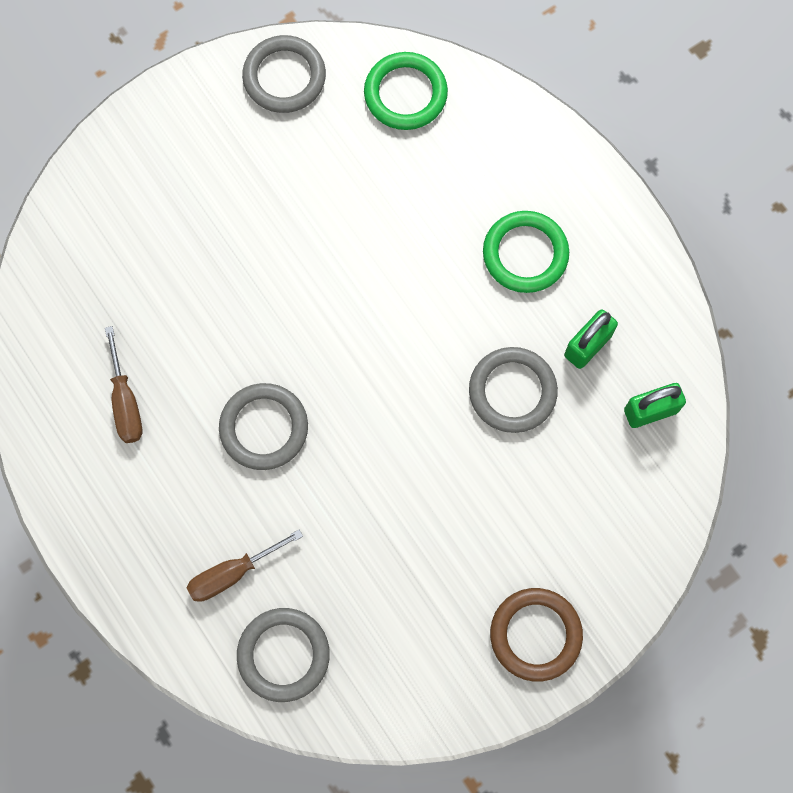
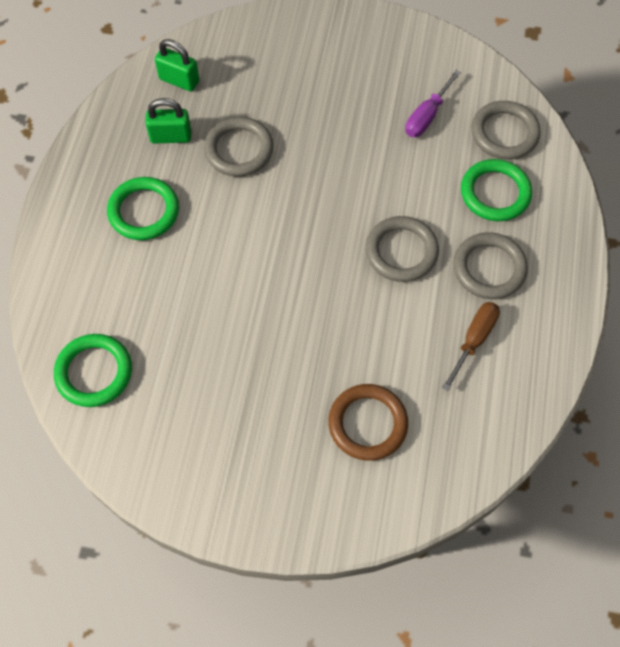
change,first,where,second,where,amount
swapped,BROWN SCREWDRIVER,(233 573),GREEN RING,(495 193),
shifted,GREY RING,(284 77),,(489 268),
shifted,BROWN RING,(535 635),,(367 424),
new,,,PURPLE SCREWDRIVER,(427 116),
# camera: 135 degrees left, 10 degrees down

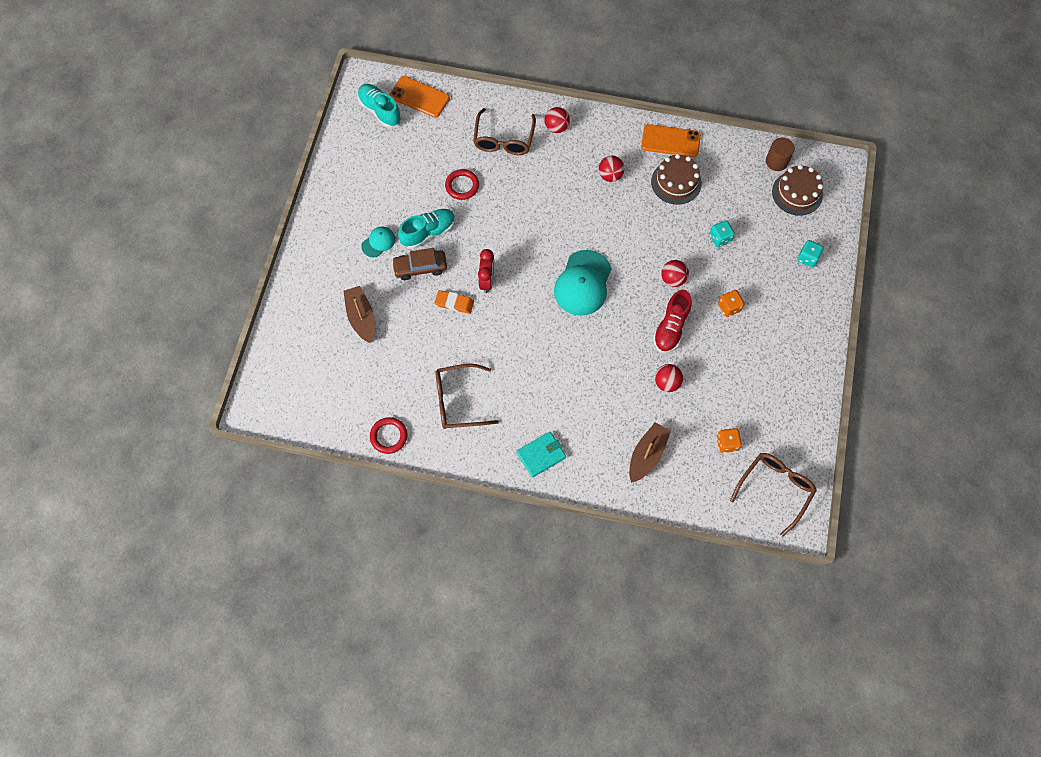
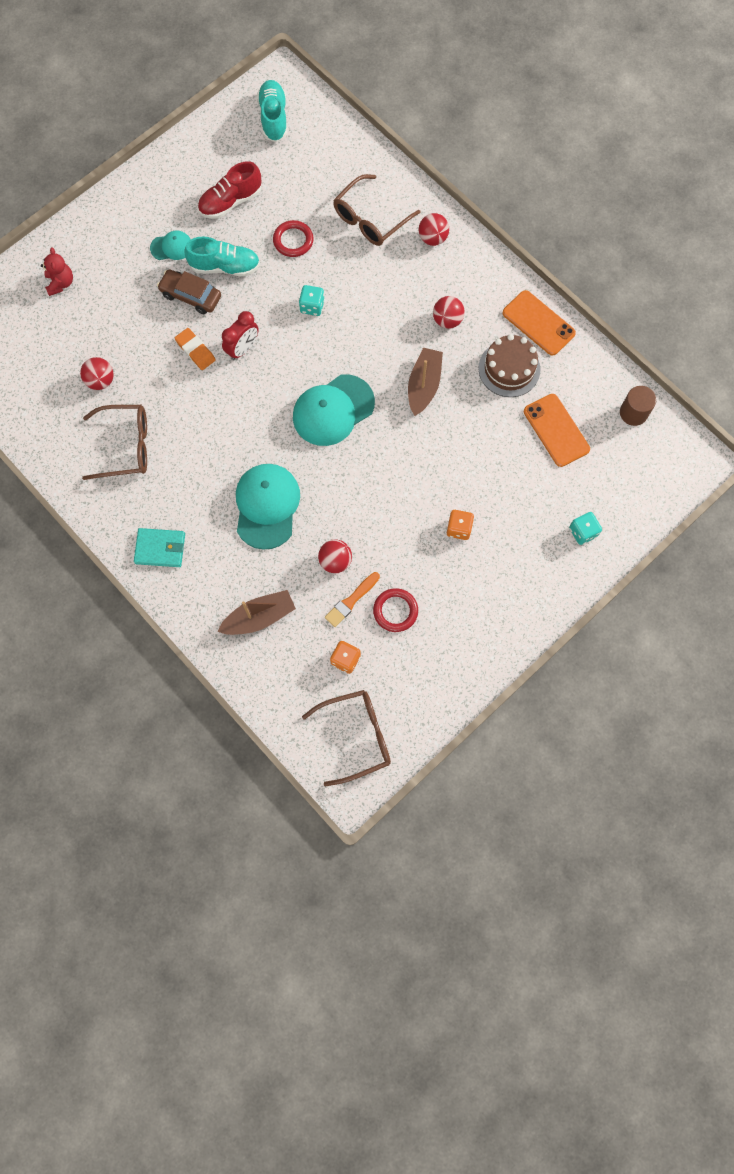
change,first,where,second,where,amount
shifted,BROWN BOAT,(361 317),,(424 385),
shifted,RED RING,(389 436),,(395 611),
shifted,ORANGE PHONE,(419 97),,(556 430),
rotated,BROWN GLASSES,(458 401),,(125 446),150 degrees clockwise
shifted,RED SHOE,(670 328),,(230 202),
shifted,RED BALL,(673 279),,(101 381),
shifted,TURQUOISE DICE,(720 238),,(312 306),
gone,BROWN CAKE,(797 193),,,
new,,,RED TEDDY BEAR,(60 283),
new,,,TURQUOISE CAP,(267 506),
new,,,ORANGE BRUSH,(351 601),
# camera: 35 degrees right, 5 degrees up

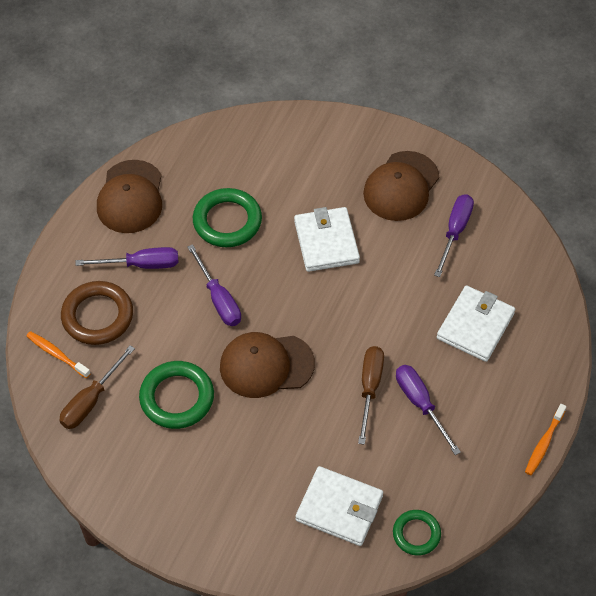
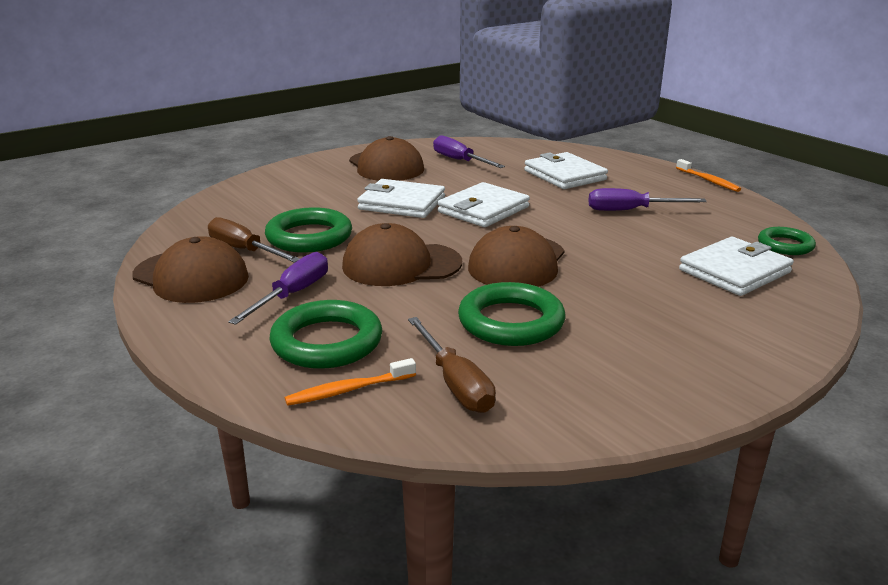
change,first,where,second,where,amount
repainted,BROWN RING,(97 316),GREEN RING,(327 342),
swapped,PURPLE SCREWDRIVER,(219 299),BROWN CAP,(401 265),
shifted,BROWN SCREWDRIVER,(370 388),,(244 250),
new,,,WHITE WALLET,(483 209),
# camera: 60 degrees left, 30 degrees down

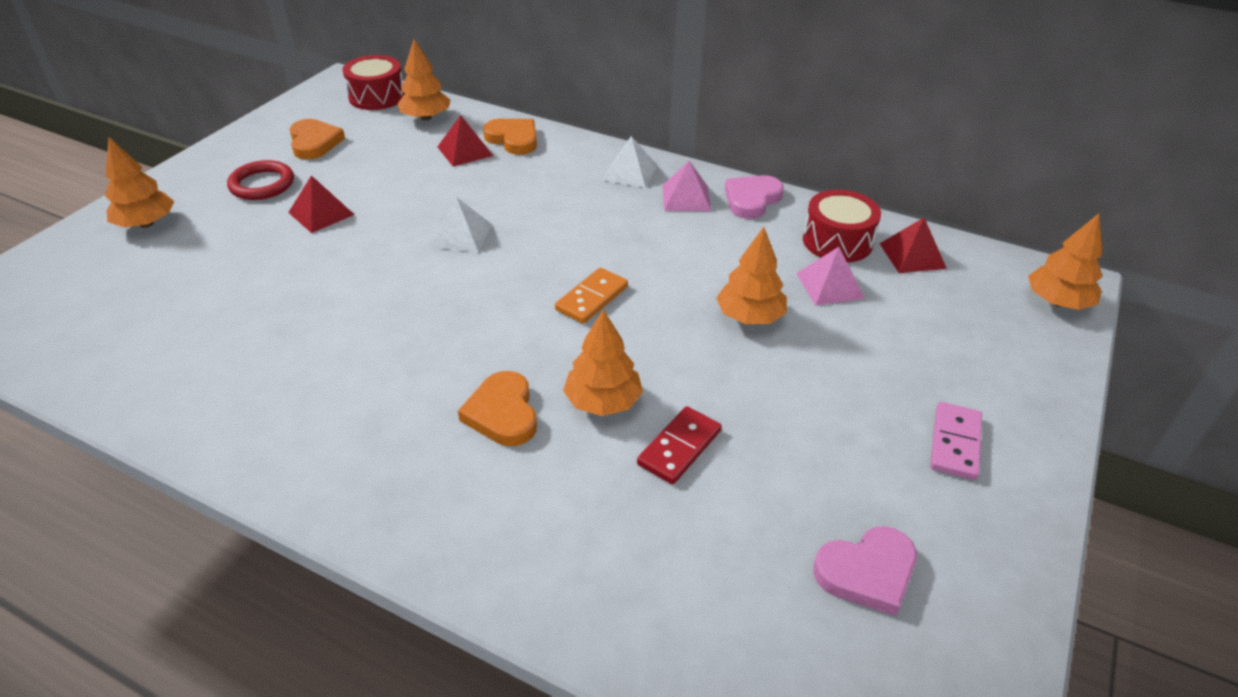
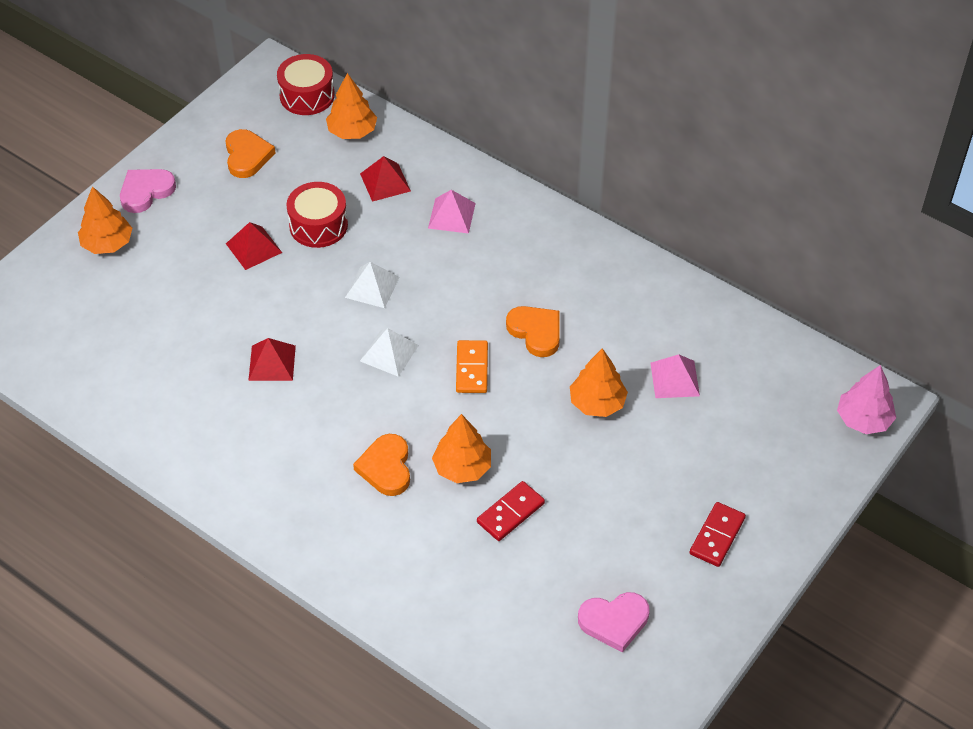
change,first,where,second,where,amount
gone,RED RING,(262 184),,,
shifted,ORANGE HEART,(513 139),,(536 332),
rotated,ORANGE DOMINO,(591 298),,(471 368),45 degrees counterclockwise
shifted,WHITE PYRAMID,(630 172),,(389 353),
shifted,PINK PYRAMID,(686 197),,(451 215),
shifted,PINK HEART,(751 199),,(146 191),
shifted,RED DRUM,(837 241),,(318 225),
shifted,RED PYRAMID,(912 255),,(272 363),
repainted,PINK DOMINO,(955 443),RED DOMINO,(717 536),
repainted,ORANGE TREE,(1057 302),PINK TREE,(863 419),
# camera: 10 degrees right, 10 degrees up

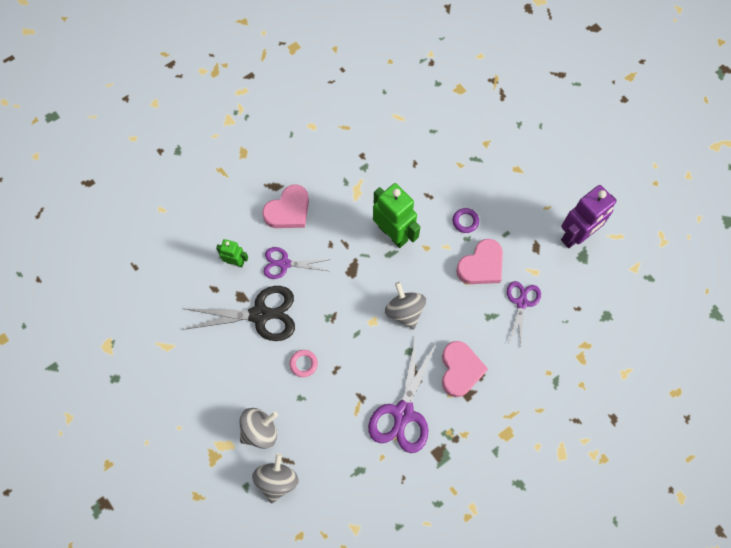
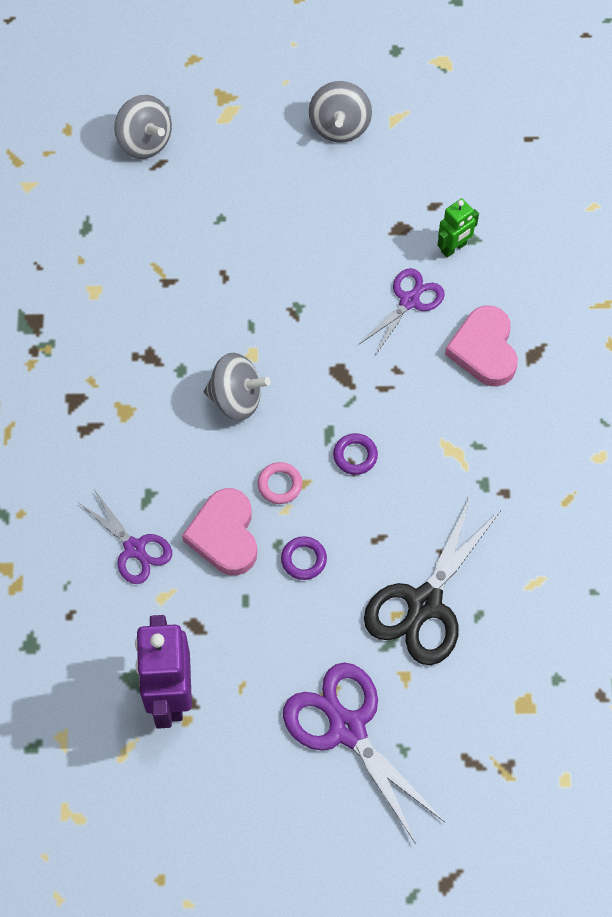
change,first,where,second,where,amount
shifted,BLACK SCISSORS,(260 314),,(425 603),
shifted,GREY SPINNING TOP,(260 431),,(339 126),
shifted,PINK RING,(303 364),,(280 485),
shifted,PURPLE SCISSORS,(403 413),,(347 729),
swapped,GREEN ROBOT,(393 233),PURPLE RING,(355 456),
gone,PINK HEART,(460 370),,,
# camera: 125 degrees right, 5 degrees down

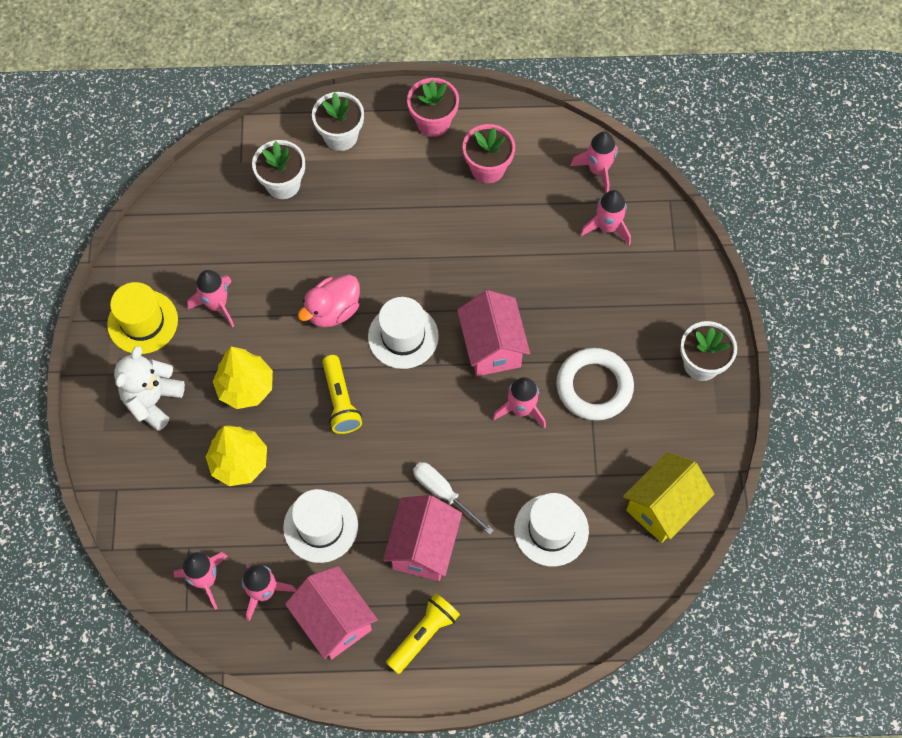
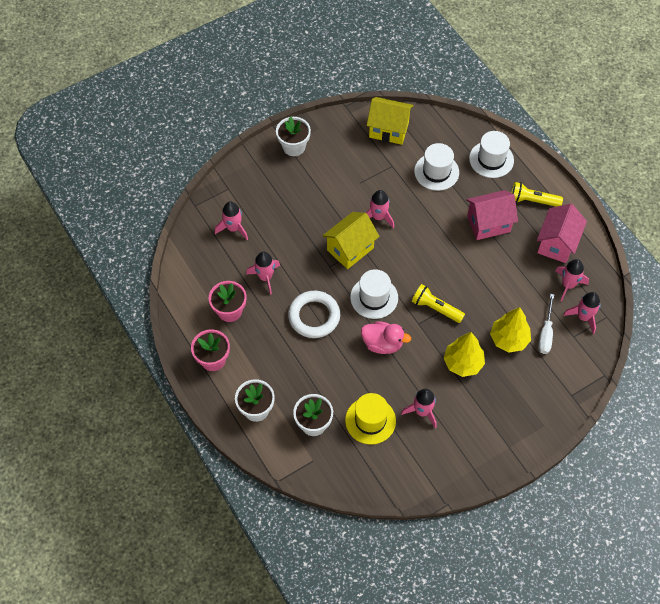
change,first,where,second,where,amount
shifted,YELLOW HAT,(142 322),,(370 420),
gone,WHITE TEDDY BEAR,(153 400),,,
shifted,WHITE HAT,(320 526),,(491 159),
rotated,YELLOW FLASHLIGHT,(340 401),,(436 308),105 degrees counterclockwise
shifted,WHITE SCREWDRIVER,(444 493),,(545 333),
repainted,PINK HOUSE,(492 347),YELLOW HOUSE,(350 249),
shifted,WHITE RING,(594 386),,(314 316),
shifted,PINK ROCKET,(598 170),,(265 277),
# camera: 120 degrees left, 5 degrees down

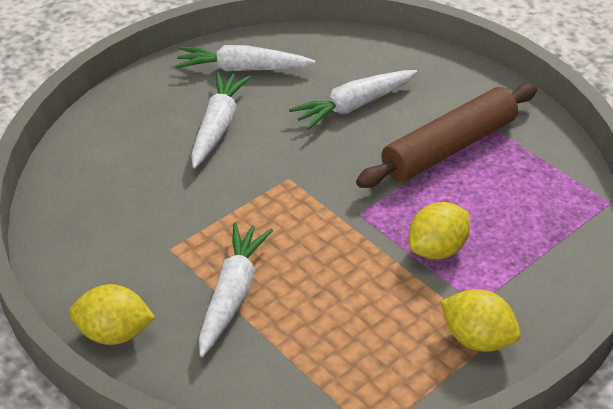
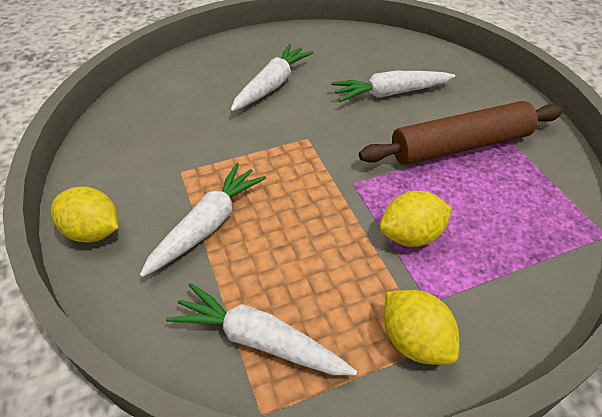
change,first,where,second,where,amount
shifted,WHITE CARROT,(242 69),,(259 340),
# camera: 20 degrees right, 5 degrees up

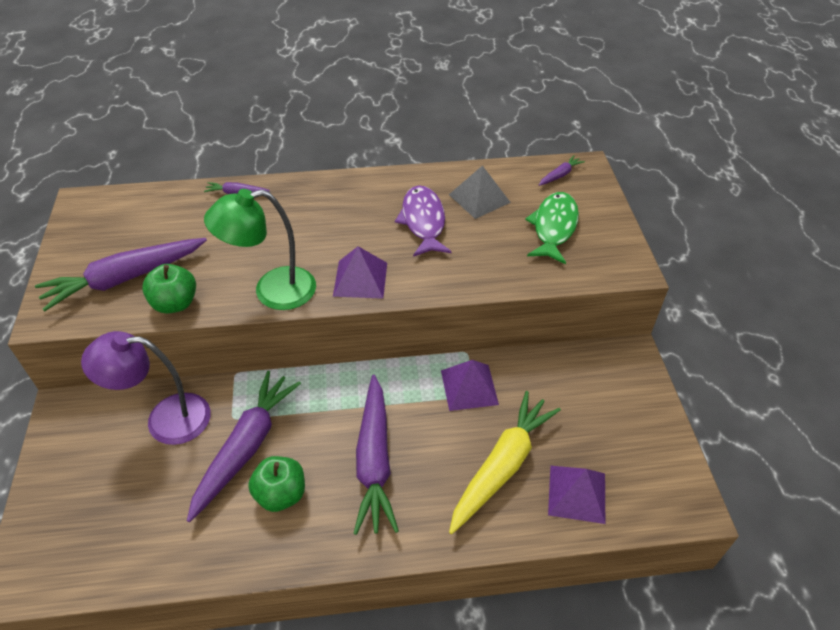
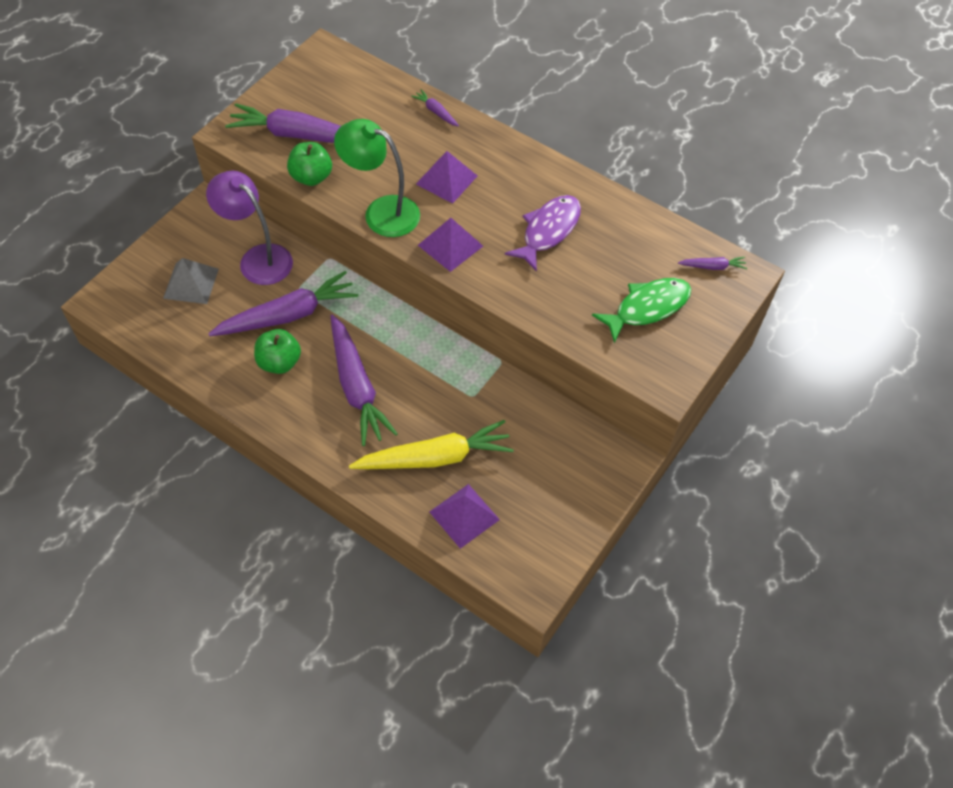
change,first,where,second,where,amount
rotated,PURPLE CARROT,(374 460),,(357 387),60 degrees counterclockwise
shifted,PURPLE PYRAMID,(469 387),,(446 179),
shifted,GREY PYRAMID,(479 198),,(191 283),
# camera: 40 degrees right, 10 degrees up

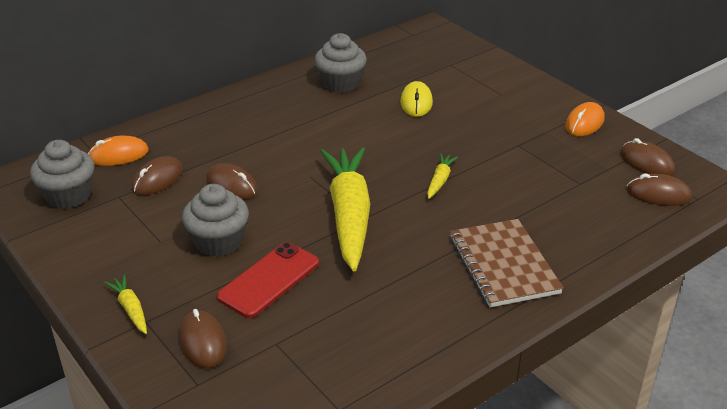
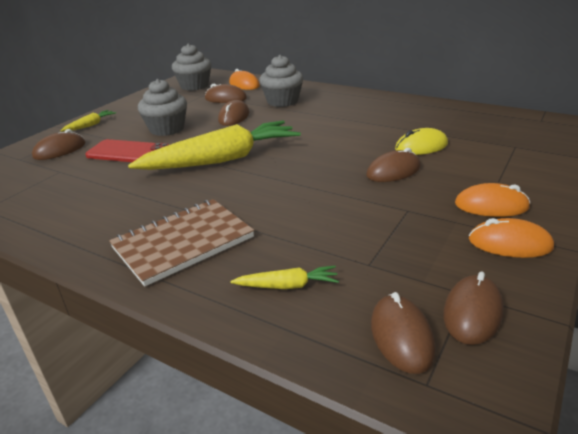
change,first,where,second,where,amount
shifted,GREY CUPCAKE,(341 83),,(282 101),
shifted,YELLOW CARROT,(440 181),,(287 285),
new,,,BROWN MOUSE,(393 171),
new,,,ORANGE MOUSE,(491 206),
# camera: 70 degrees right, 5 degrees down

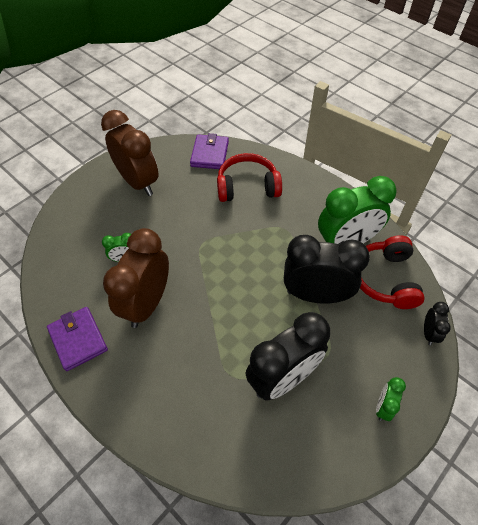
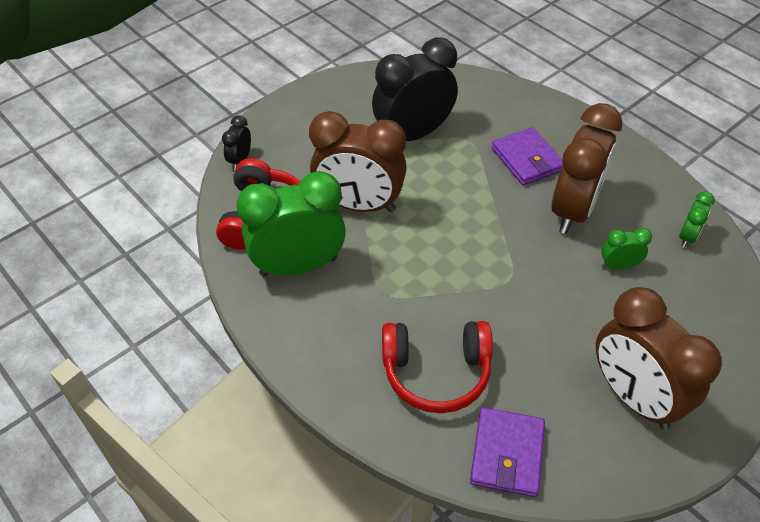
change,first,where,second,where,amount
shifted,PURPLE WALLET,(78 339),,(527 160),
repainted,BLACK CLOCK,(316 295),BROWN CLOCK,(359 205),
shifted,GREEN CLOCK,(383 407),,(687 237),
# camera: 175 degrees left, 5 degrees down

